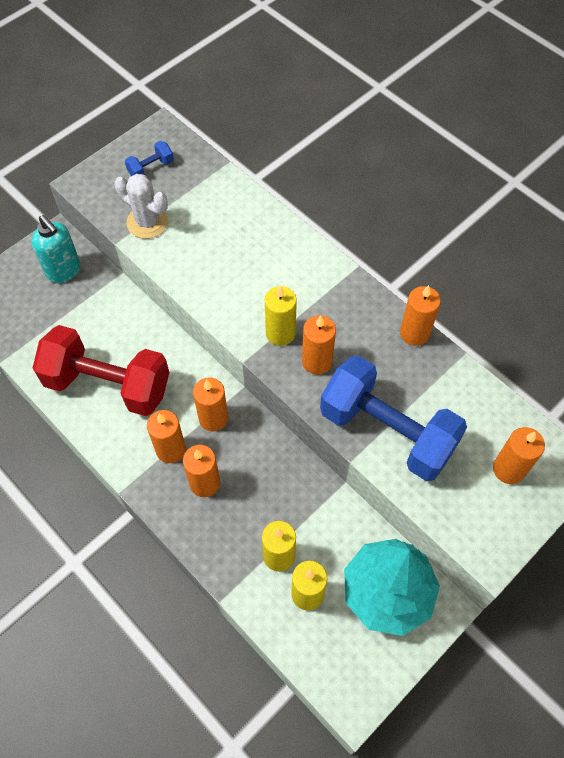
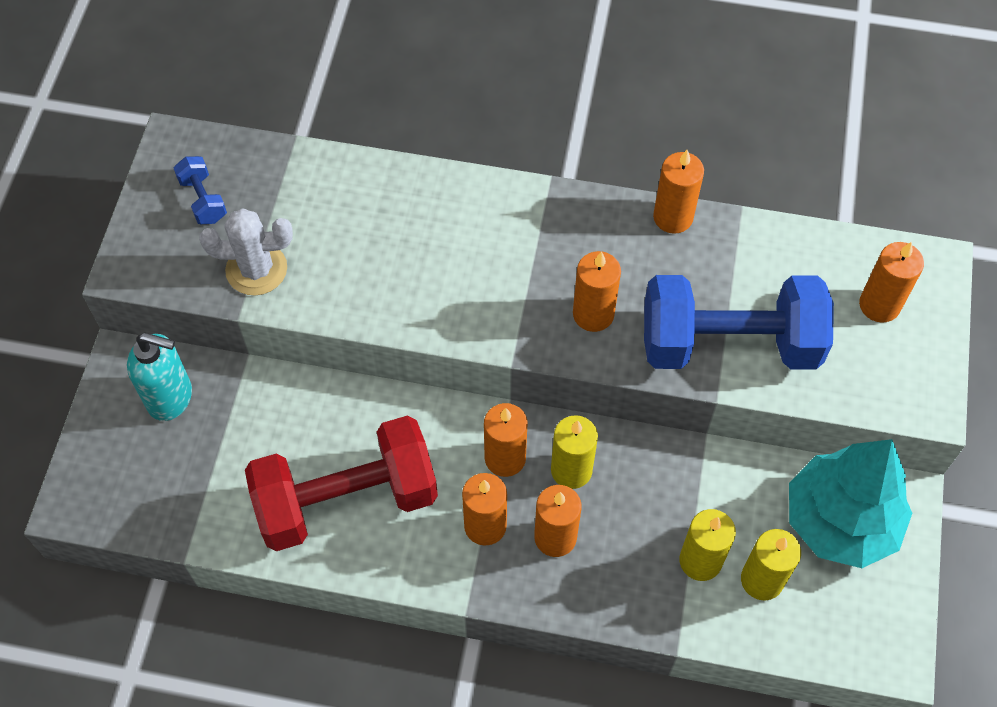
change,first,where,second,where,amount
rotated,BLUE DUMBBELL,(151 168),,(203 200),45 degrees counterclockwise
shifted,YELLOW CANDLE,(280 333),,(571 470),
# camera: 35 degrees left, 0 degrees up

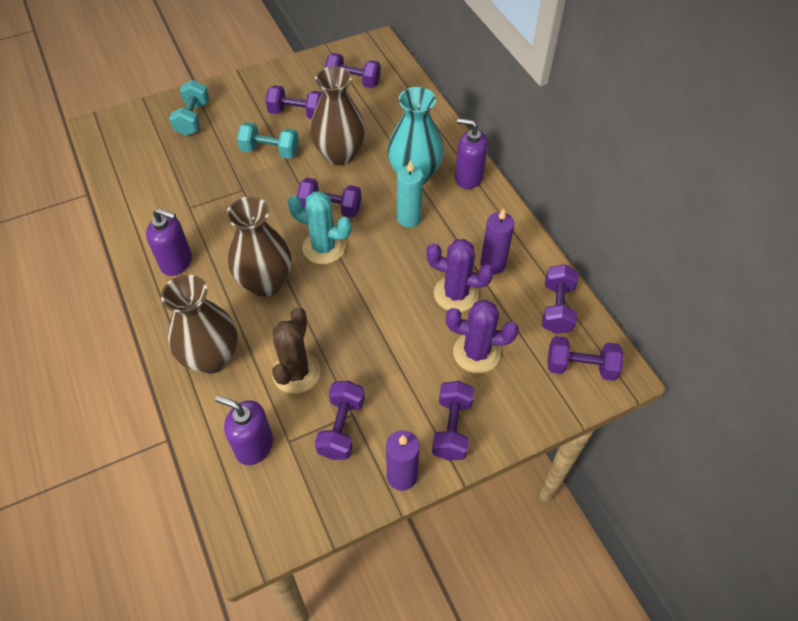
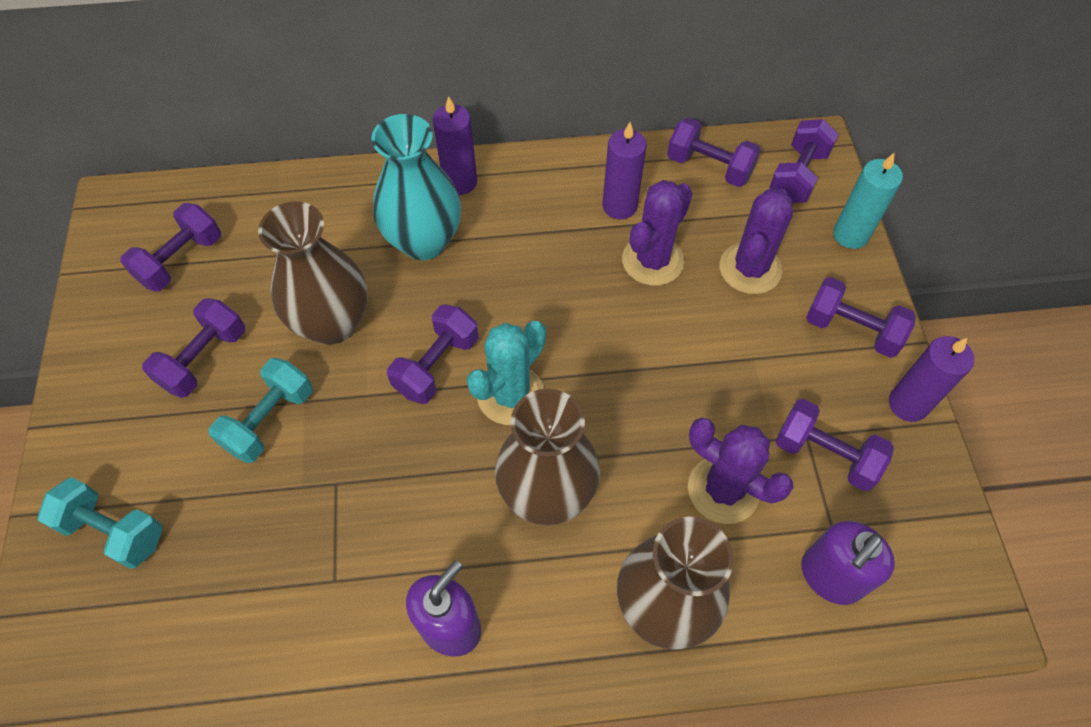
change,first,where,second,where,amount
repainted,BROWN CACTUS,(296 372),PURPLE CACTUS,(723 490),
shifted,TURQUOISE CANDLE,(408 218),,(850 235),
swapped,PURPLE SOAP DISPENSER,(468 177),PURPLE CANDLE,(460 182),
# camera: 70 degrees left, 5 degrees up

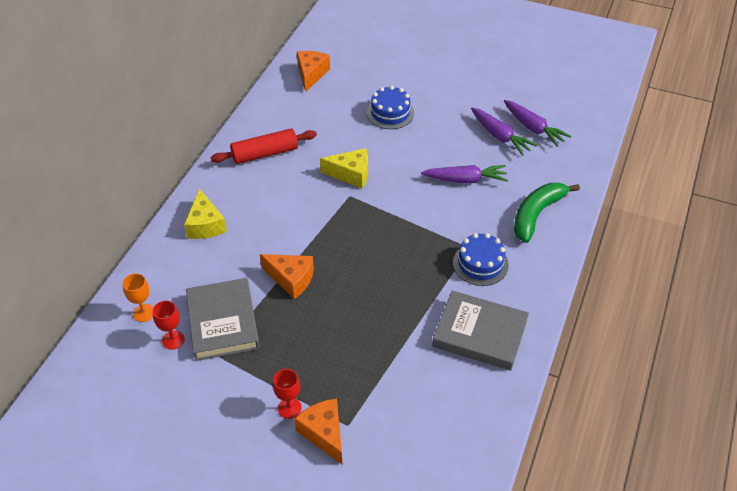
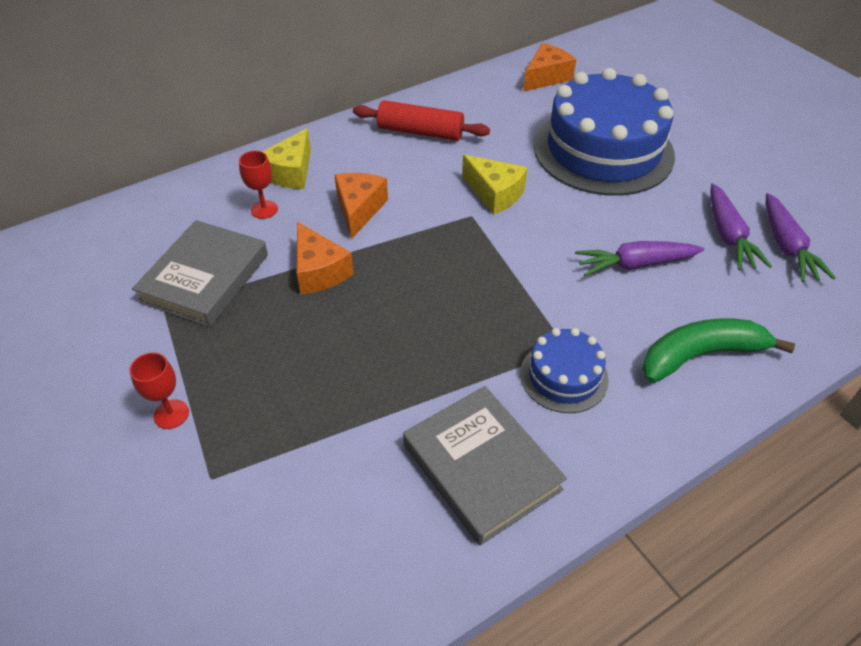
change,first,where,second,where,amount
gone,ORANGE GOBLET,(144 313),,,
shifted,RED GOBLET,(173 340),,(264 209),
shifted,ORANGE CHEESE,(324 433),,(359 209),
scaled,BLUE CAKE,(390 113),,(603 150),x2.11
rotated,PURPLE CARROT,(465 180),,(635 265),135 degrees clockwise
# camera: 35 degrees right, 0 degrees up

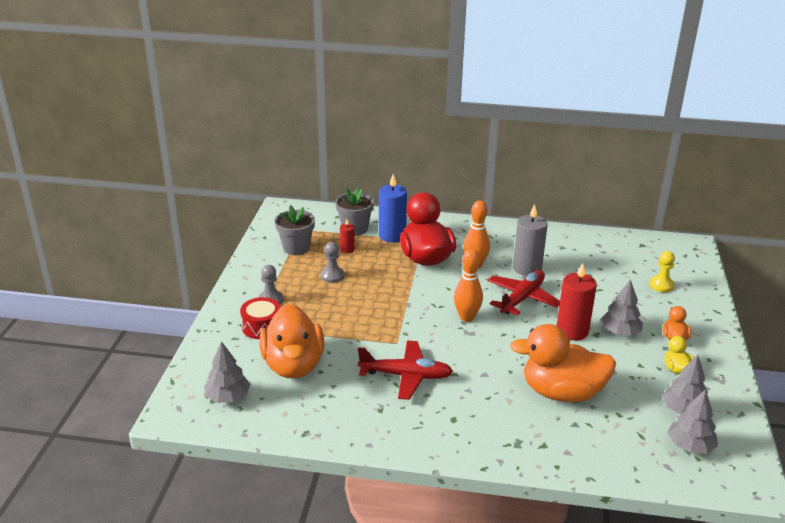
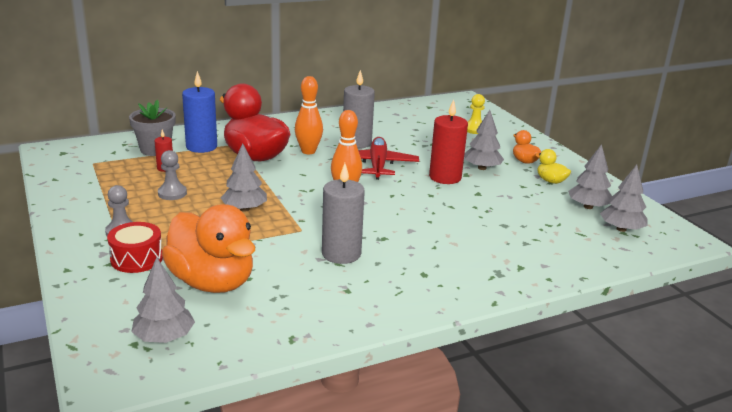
change,first,where,second,where,amount
gone,GREY FLOWER POT,(296 248),,,
swapped,RED PLANE,(406 376),GREY CANDLE,(341 254),
gone,ORANGE DUCK,(562 392),,,
new,,,GREY TREE,(244 209),
# camera: 35 degrees left, 5 degrees down

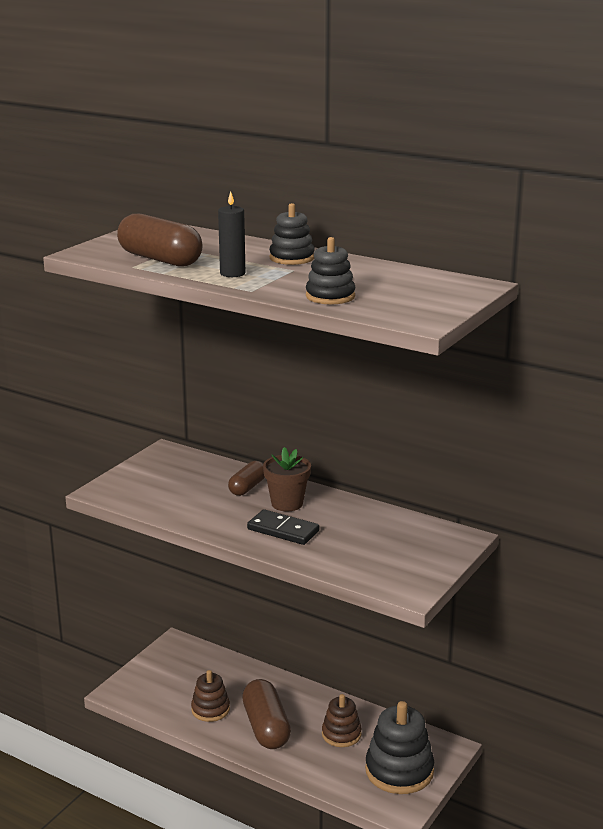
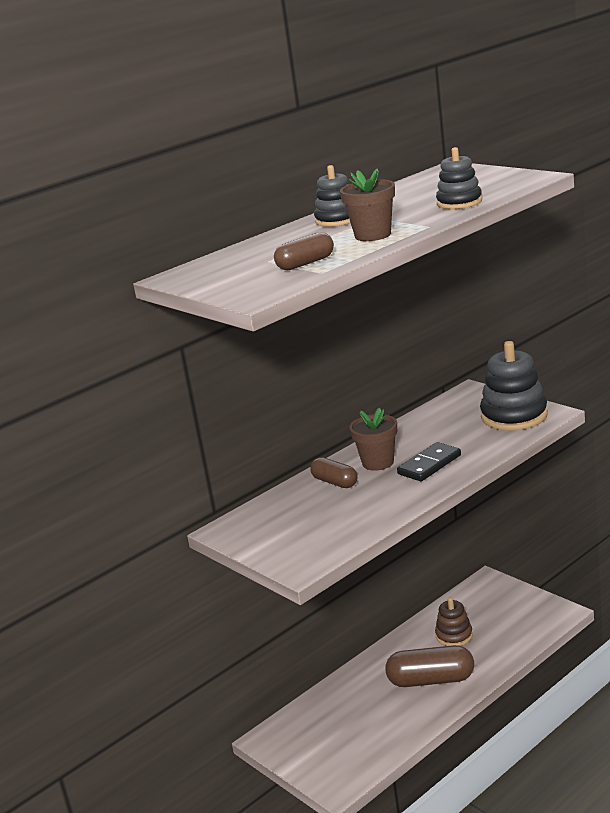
change,first,where,second,where,amount
scaled,BROWN CAPSULE,(160 259),,(305 263),x0.59
gone,BROWN STACKING TOY,(210 709),,,
swapped,BLACK CANDLE,(232 273),BROWN FLOWER POT,(373 235),
shifted,BLACK STACKING TOY,(399 771),,(514 416),
# camera: 70 degrees left, 0 degrees up

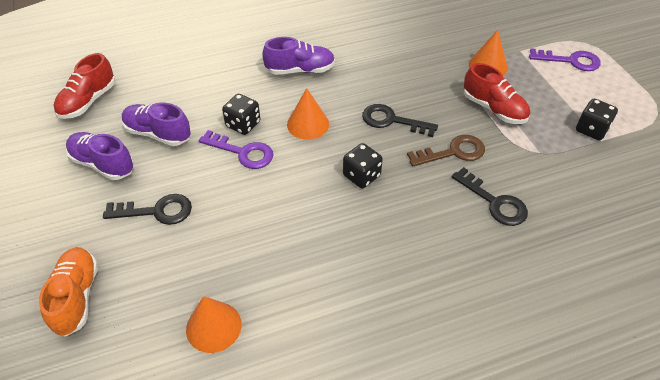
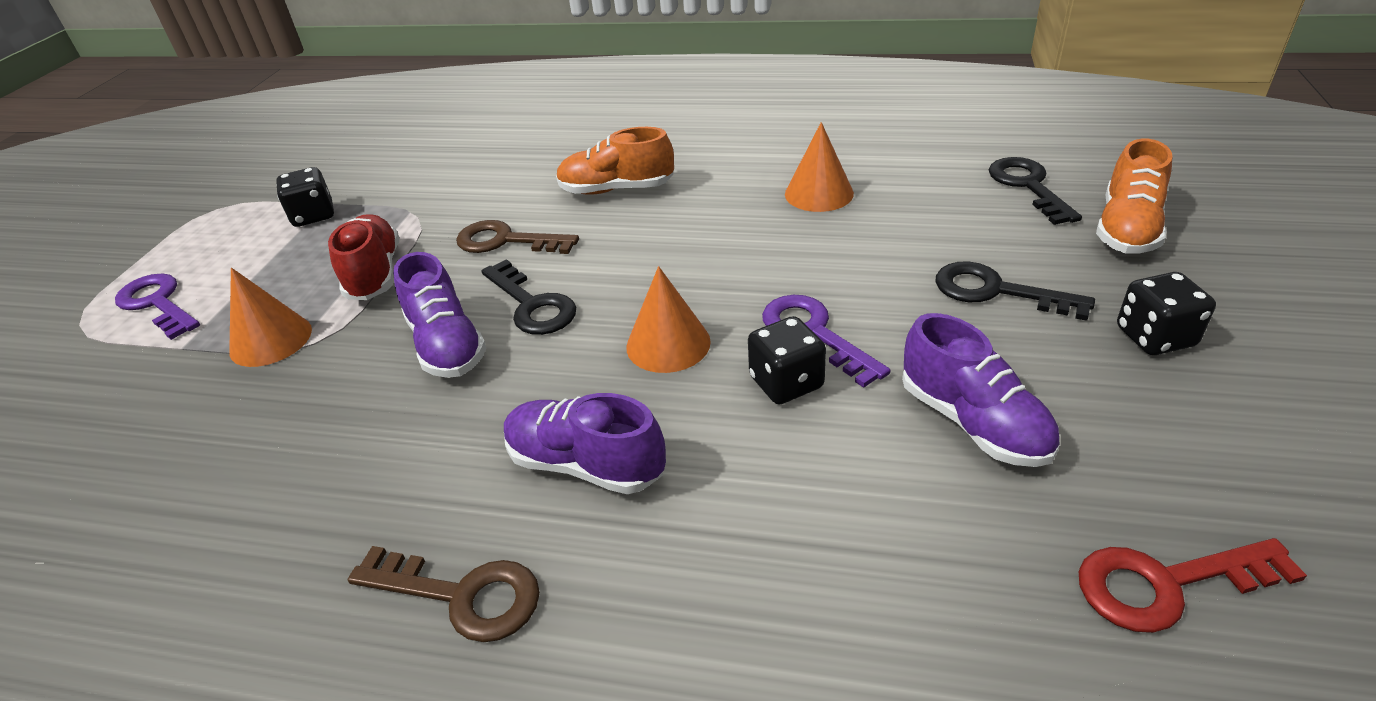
change,first,where,second,where,amount
swapped,RED SHOE,(88 101),RED KEY,(1166 584),
shifted,PURPLE SHOE,(103 164),,(446 345),
shifted,ORANGE CONE,(213 326),,(819 193),
shifted,BLACK DICE,(361 176),,(1155 337),
shifted,BLACK KEY,(494 202),,(1028 186),
new,,,BROWN KEY,(462 595),
new,,,ORANGE SHOE,(616 189),
# camera: 145 degrees left, 10 degrees down

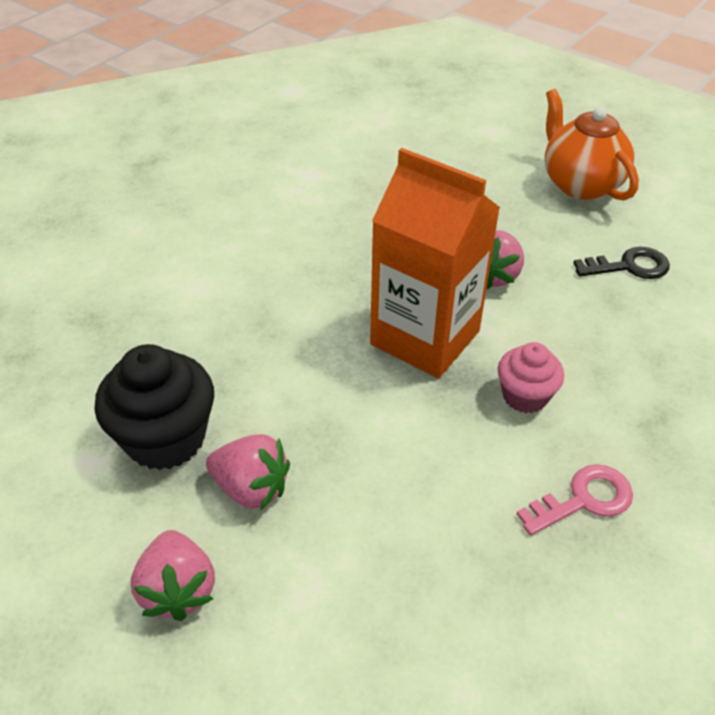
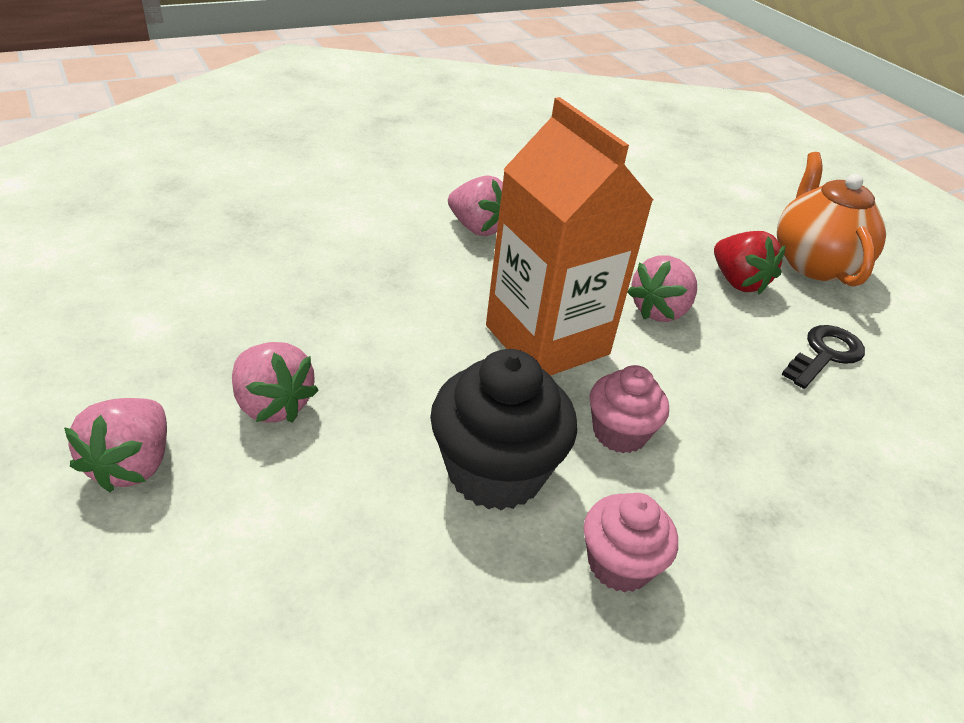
change,first,where,second,where,amount
shifted,BLACK CUPCAKE,(165 438),,(495 471),
swapped,PINK KEY,(583 500),PINK CUPCAKE,(619 564),
rotated,BLACK KEY,(629 266),,(825 355),60 degrees counterclockwise
new,,,PINK STRAWBERRY,(477 228),
new,,,RED STRAWBERRY,(738 282),
# camera: 20 degrees right, 5 degrees down

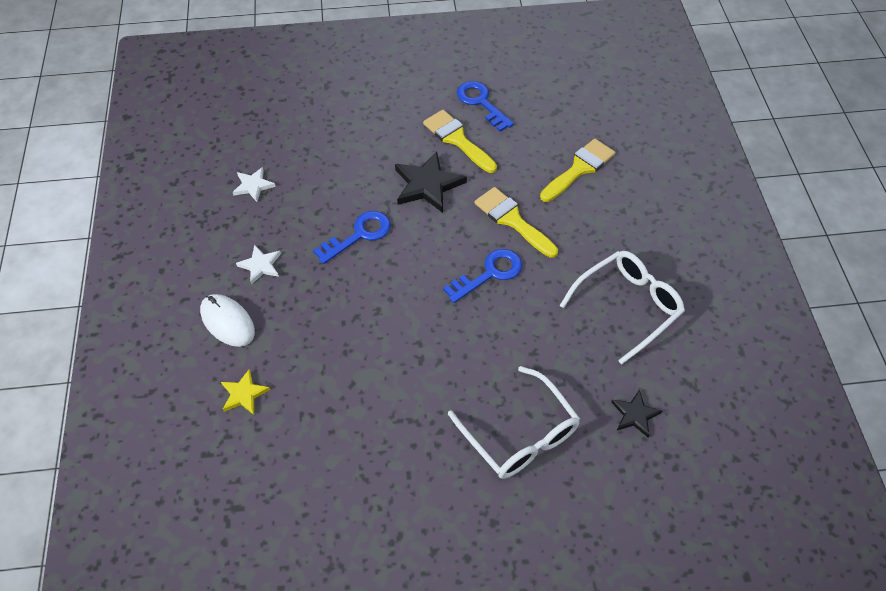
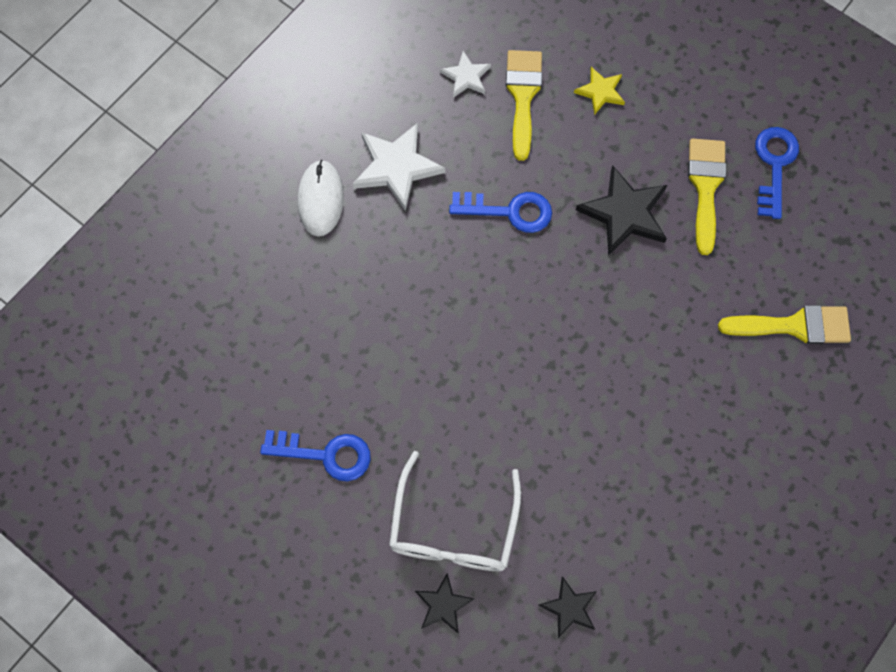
change,first,where,second,where,amount
shifted,YELLOW STAR,(244 394),,(600 92),
scaled,WHITE STAR,(260 265),,(397 167),x1.75
shifted,BLUE KEY,(489 274),,(325 454),
shifted,YELLOW BRUSH,(512 220),,(523 96),
gone,WHITE GLASSES,(627 306),,,
new,,,BLACK STAR,(443 605),
# camera: 45 degrees right, 15 degrees up

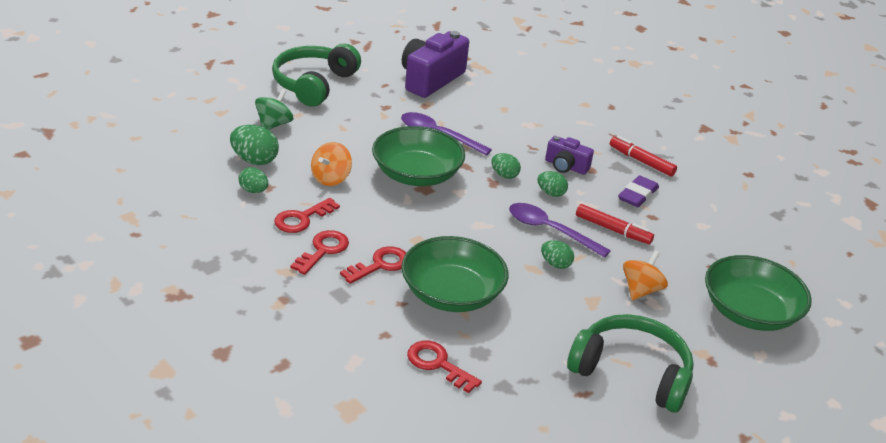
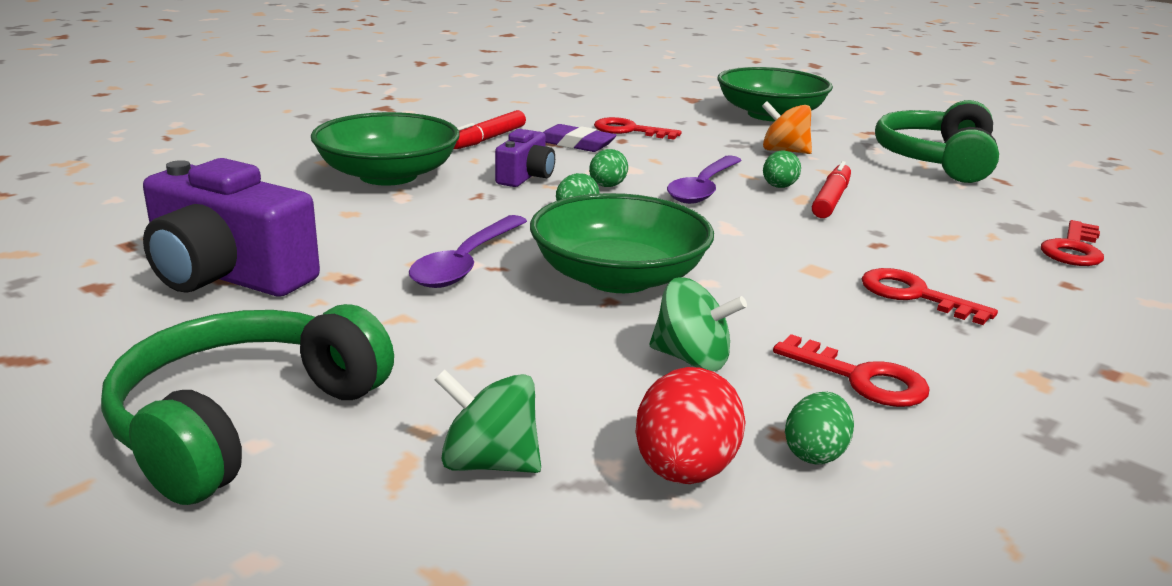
change,first,where,second,where,amount
repainted,GREEN EGG,(254 160),RED EGG,(684 470),
rotated,GREEN HEADPHONES,(314 84),,(245 421),105 degrees clockwise
shifted,RED KEY,(323 250),,(629 130),
repainted,ORANGE SPINNING TOP,(331 178),GREEN SPINNING TOP,(692 359),
shifted,GREEN BOWL,(452 294),,(388 175),
shifted,RED MARKER,(612 230),,(830 200),
# camera: 95 degrees left, 10 degrees down

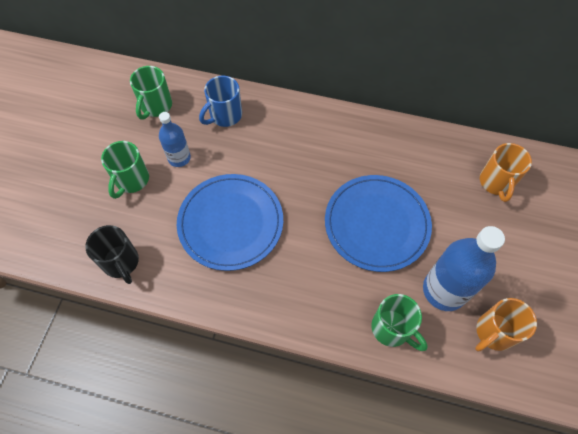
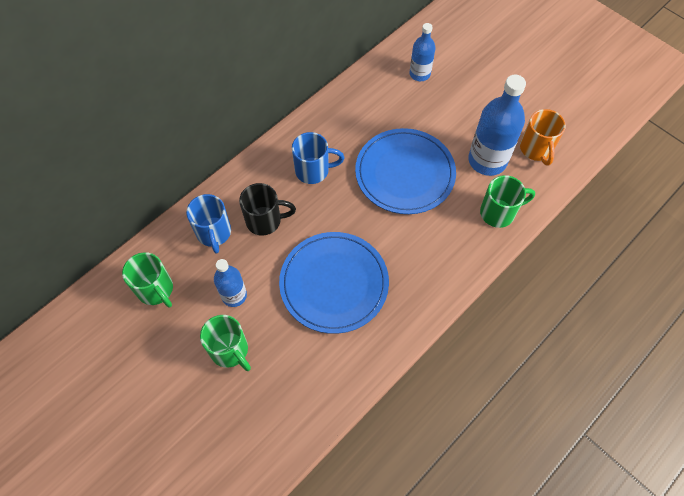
change,first,where,second,where,amount
shifted,BLACK MUG,(121 263),,(265 220),
swapped,ORANGE MUG,(496 183),BLUE BOTTLE,(419 74),
new,,,BLUE MUG,(313 170),
# camera: 60 degrees left, 0 degrees up

